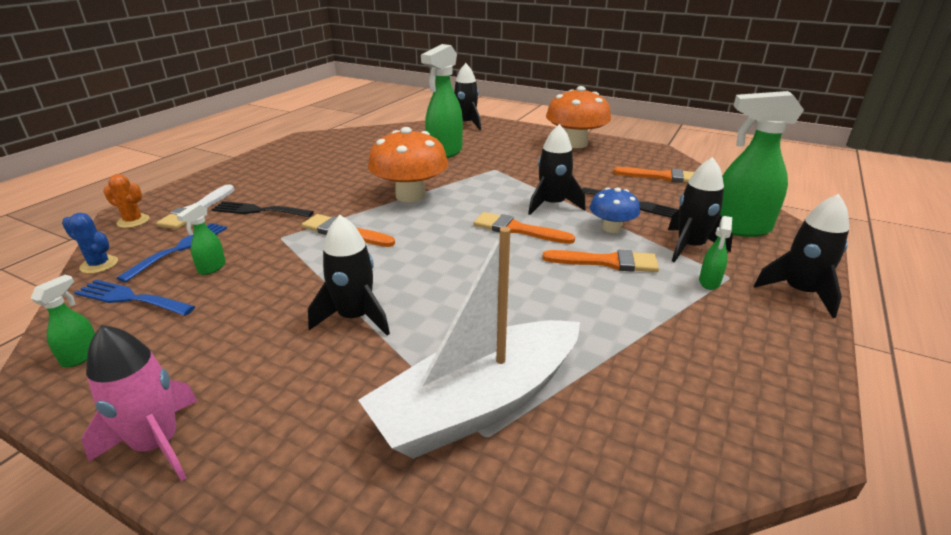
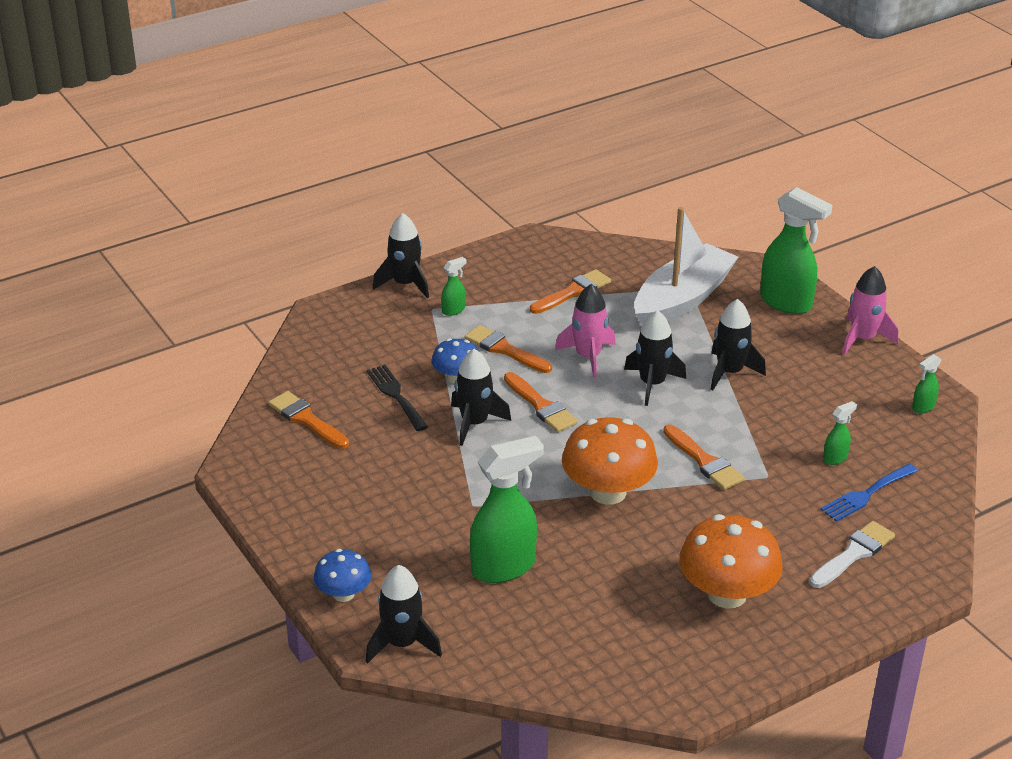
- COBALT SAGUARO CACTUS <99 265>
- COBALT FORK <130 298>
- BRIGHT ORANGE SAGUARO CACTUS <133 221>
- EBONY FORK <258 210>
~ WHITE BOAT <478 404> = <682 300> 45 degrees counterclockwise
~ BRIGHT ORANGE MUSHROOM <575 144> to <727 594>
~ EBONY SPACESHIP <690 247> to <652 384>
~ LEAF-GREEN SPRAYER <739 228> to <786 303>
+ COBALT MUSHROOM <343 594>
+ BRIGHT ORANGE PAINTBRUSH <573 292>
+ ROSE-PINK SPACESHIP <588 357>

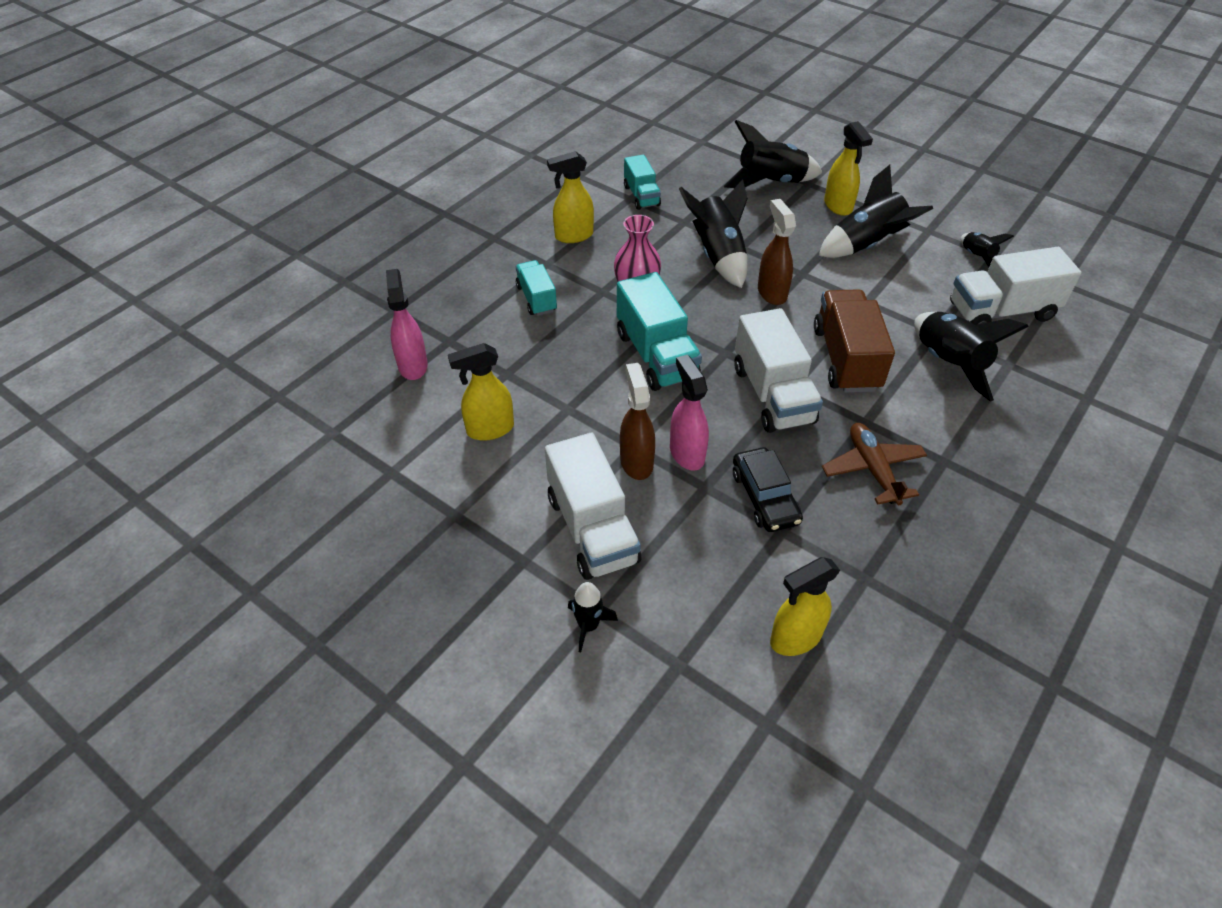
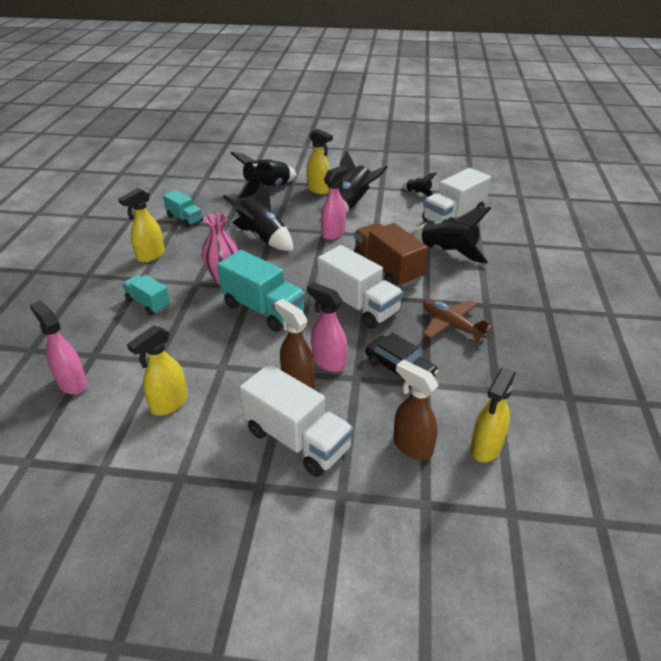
- EBONY SPACESHIP <588 626>
~ BROWN SPRAYER <771 292> to <412 446>
+ ROSE-PINK SPRAYER <333 233>

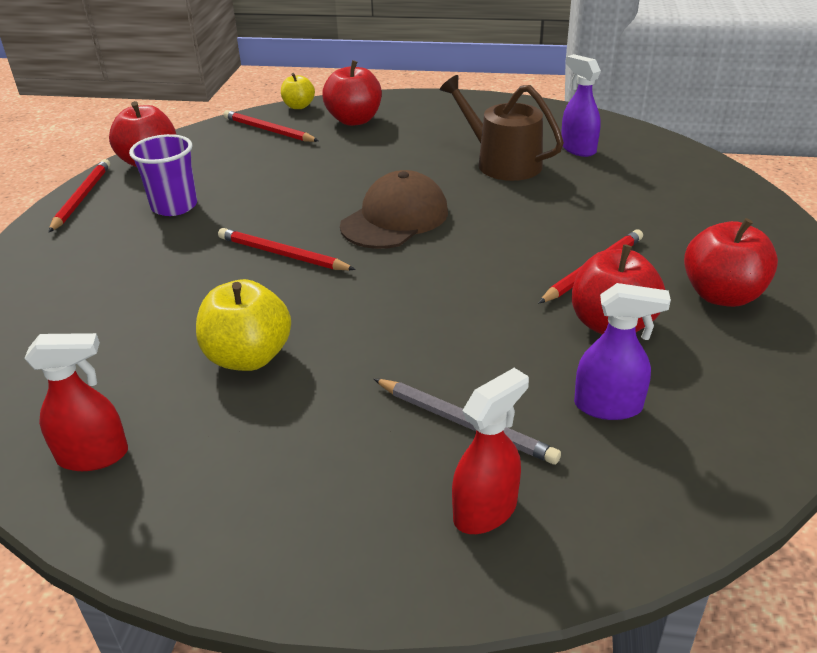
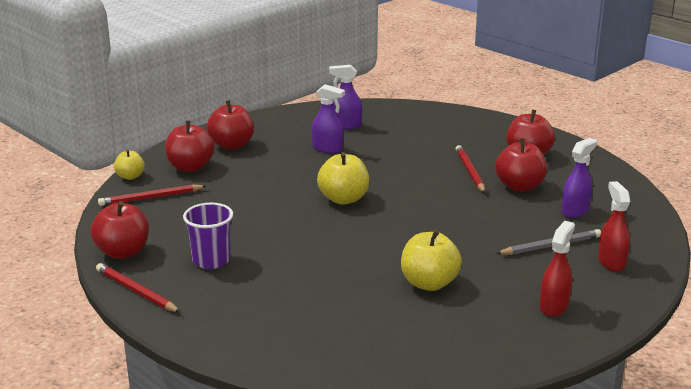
~ CRIMSON SPRAYER <94 456> to <554 306>
- CRIMSON LEAD PENCIL <283 254>
~ BROWN BASEBALL CAP <395 218> to GOLDEN APPLE <343 199>
~ BROWN WATERING POT <502 162> to ROYAL PURPLE SPRAYER <327 149>
+ CRIMSON APPLE <232 145>

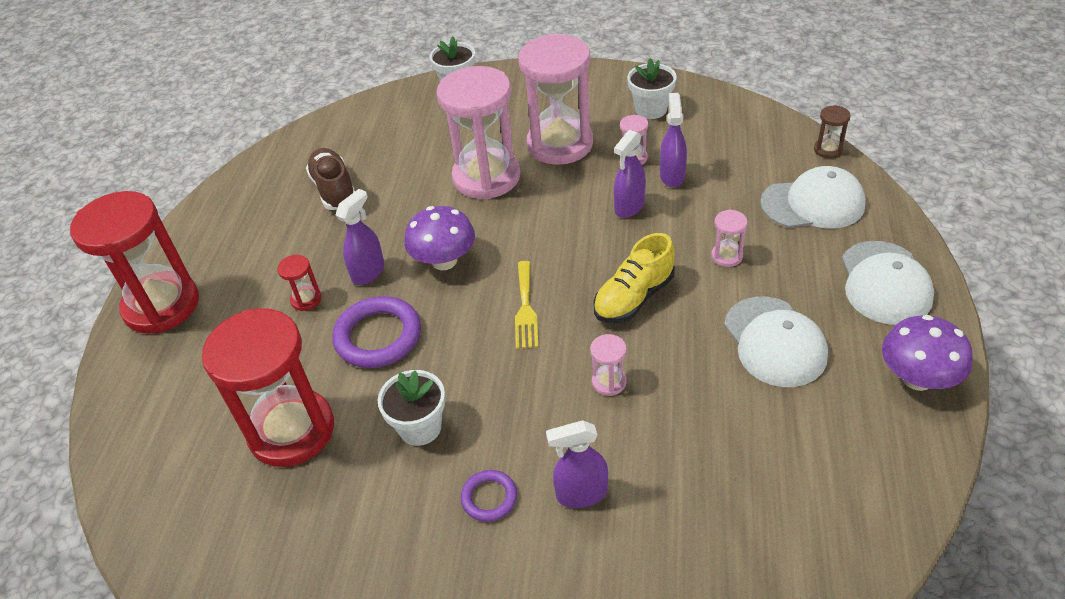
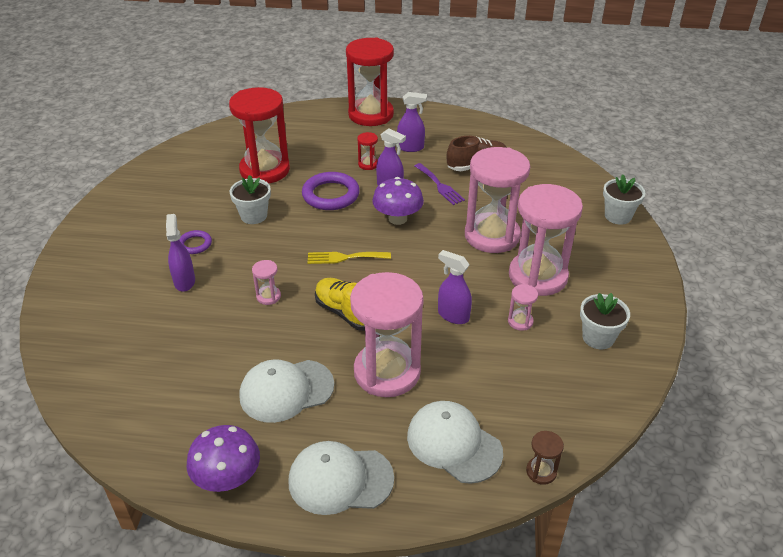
~ ROYAL PURPLE SPRAYER <672 176> to <411 147>
~ ROSE-PINK SAND TIMER <726 256> = <387 372> x2.47
~ WHITE BASEBALL CAP <813 204> = <454 444> 135 degrees clockwise
+ ROYAL PURPLE FORK <440 186>

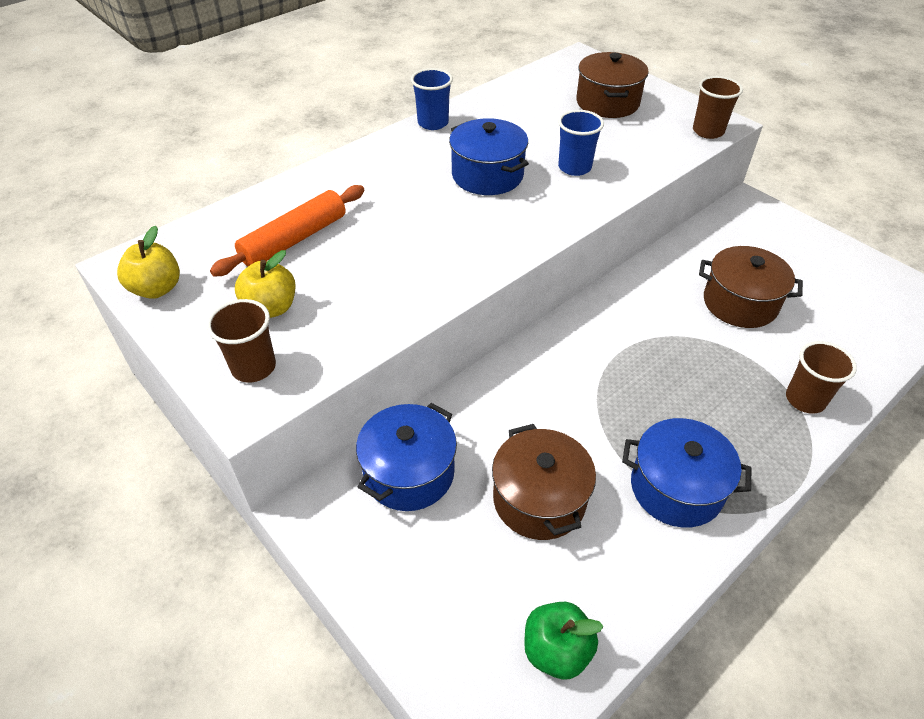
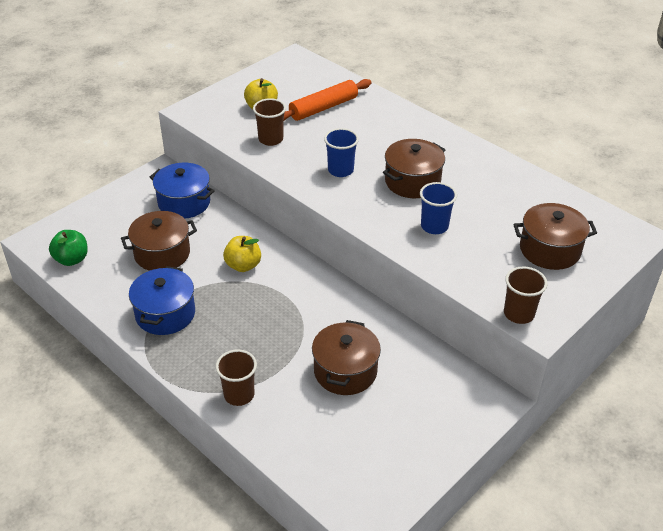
~ GOLDEN APPLE <157 289> to <243 265>
~ BROWN CUP <254 367> to <270 139>
~ BRIGHT ORANGE PASTRY ROLLER <294 240> = <323 108> 75 degrees counterclockwise
~ COBALT CUP <433 123> to <340 170>
~ COBALT STOCKPOT <487 175> to BROWN STOCKPOT <412 182>

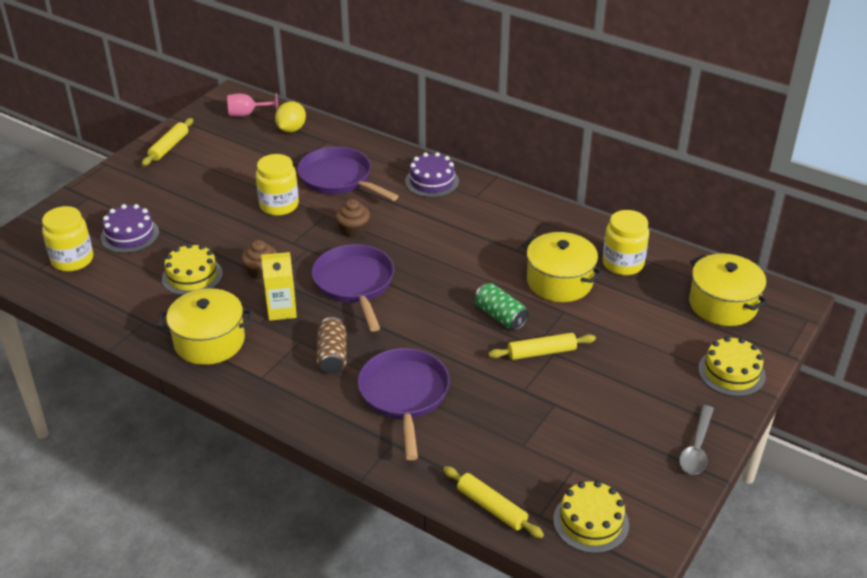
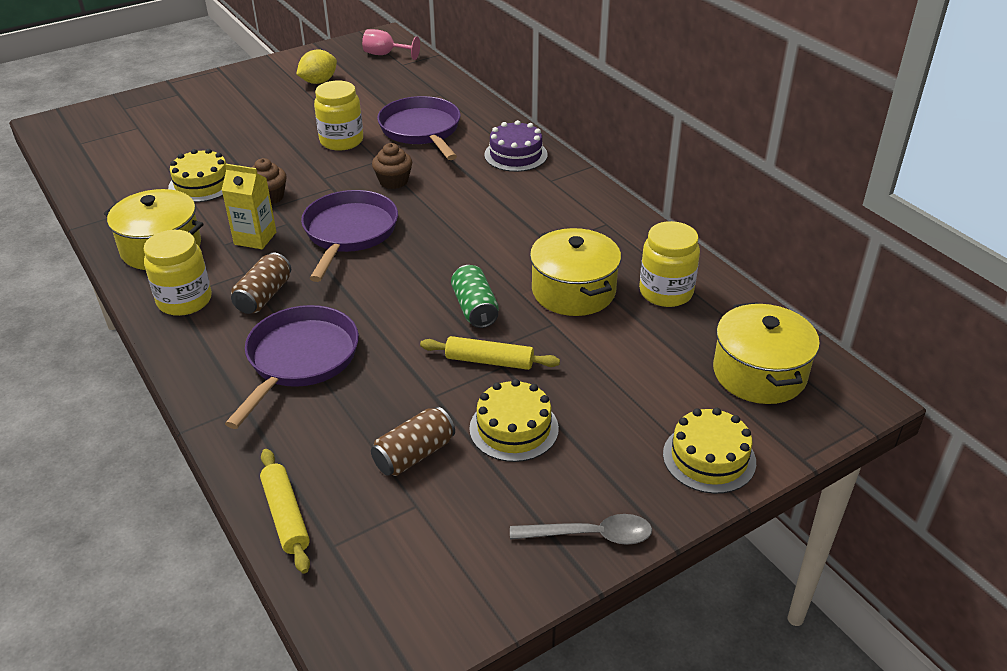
~ GOLDEN PRESERVE JAR <72 260> to <184 300>
- ROYAL PURPLE CAKE <130 235>
- GOLDEN PASTRY ROLLER <169 147>
~ GOLDEN LEMON <291 129> to <318 82>
~ GOLDEN CAKE <591 522> to <514 428>
~ ASH-GREY TEASPOON <696 448> = <591 535> 135 degrees counterclockwise
+ BROWN TIN <414 455>

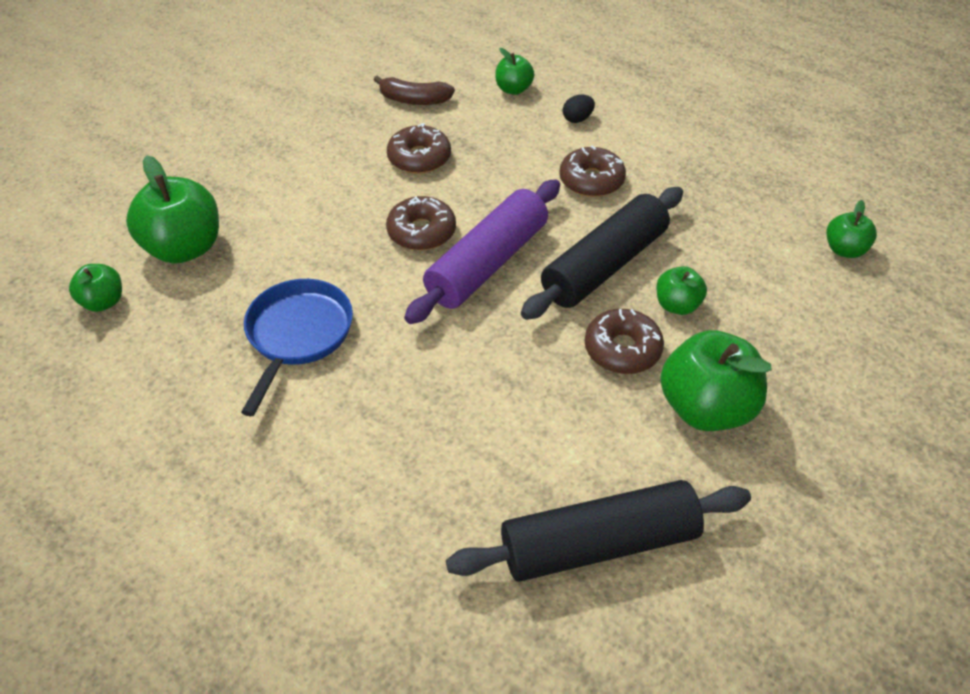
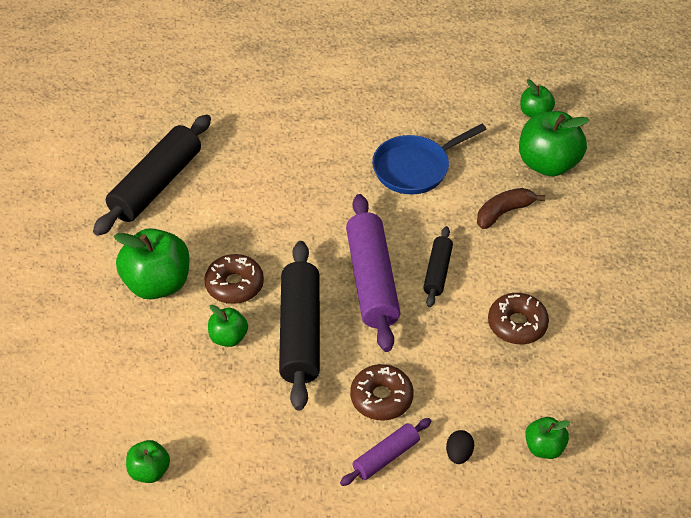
~ COBALT SKILLET <297 335> = <415 168> 90 degrees clockwise
~ BROWN BANANA FRUIT <414 100> to <504 212>
~ BROWN DOUGHNUT <421 232> to EBONY PASTRY ROLLER <437 272>
+ ROYAL PURPLE PASTRY ROLLER <386 457>

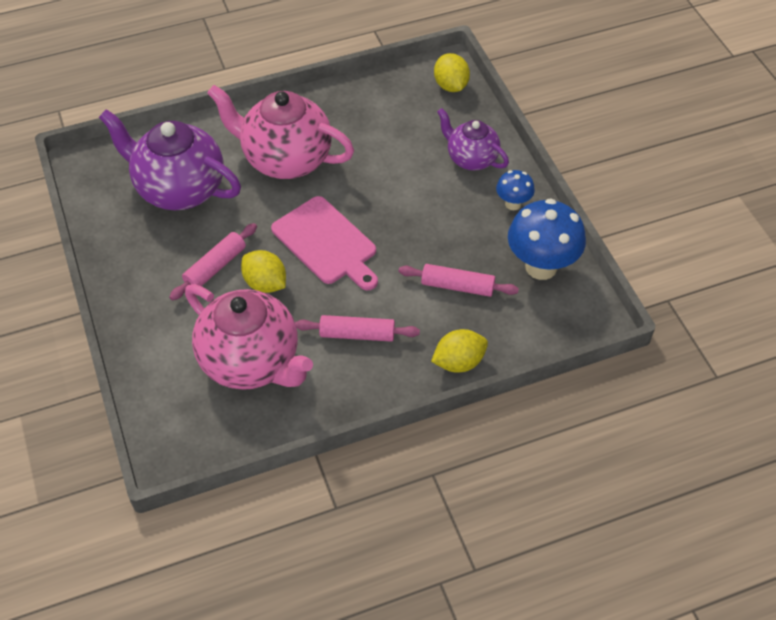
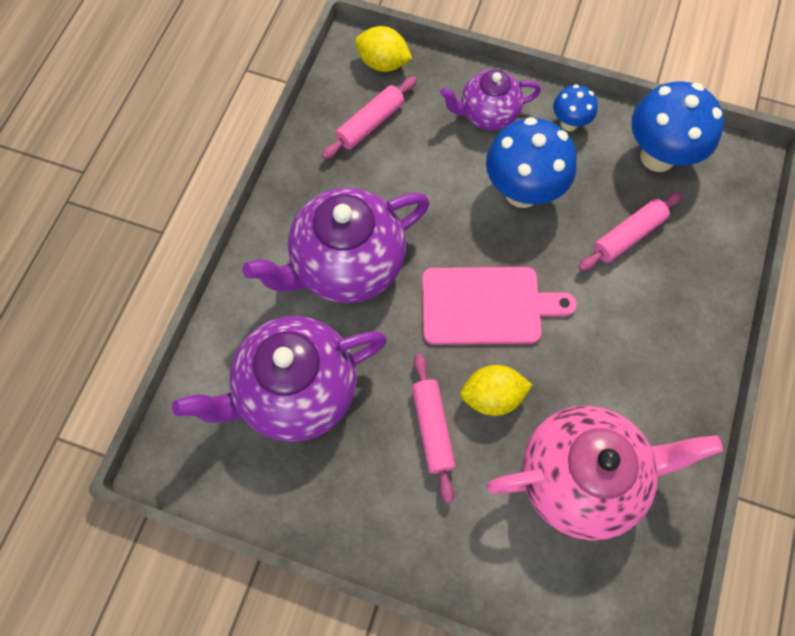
~ ROSE-PINK TEA POT <285 159> to ROYAL PURPLE TEA POT <346 265>
~ ROSE-PINK PASTRY ROLLER <357 334> to <370 124>
- GOLDEN LEMON <459 362>
+ COBALT MUSHROOM <522 192>

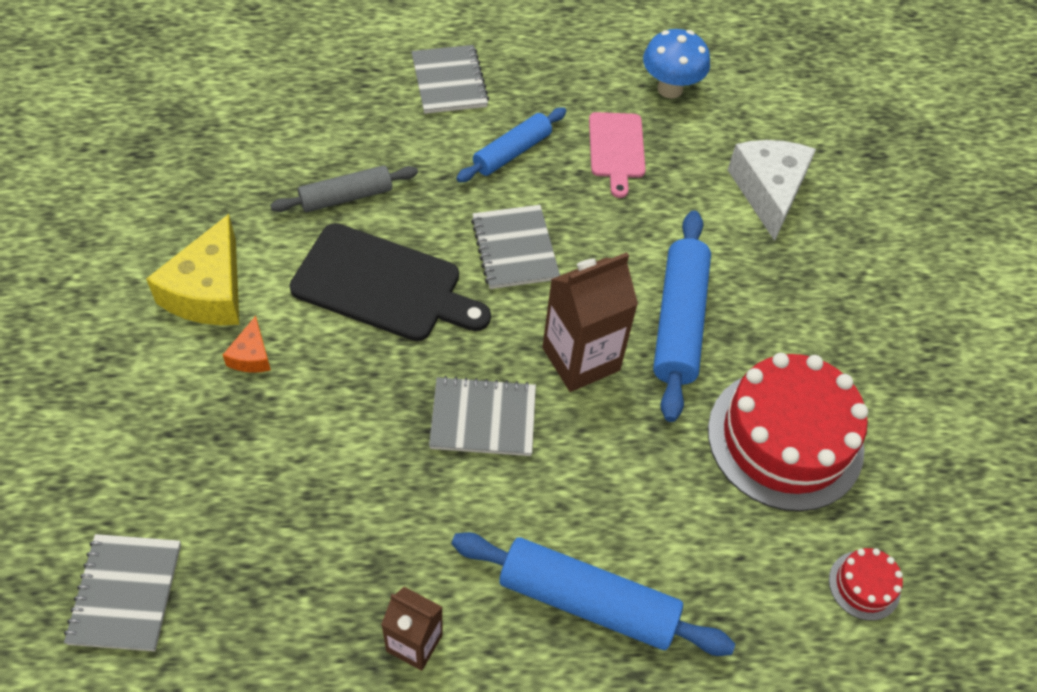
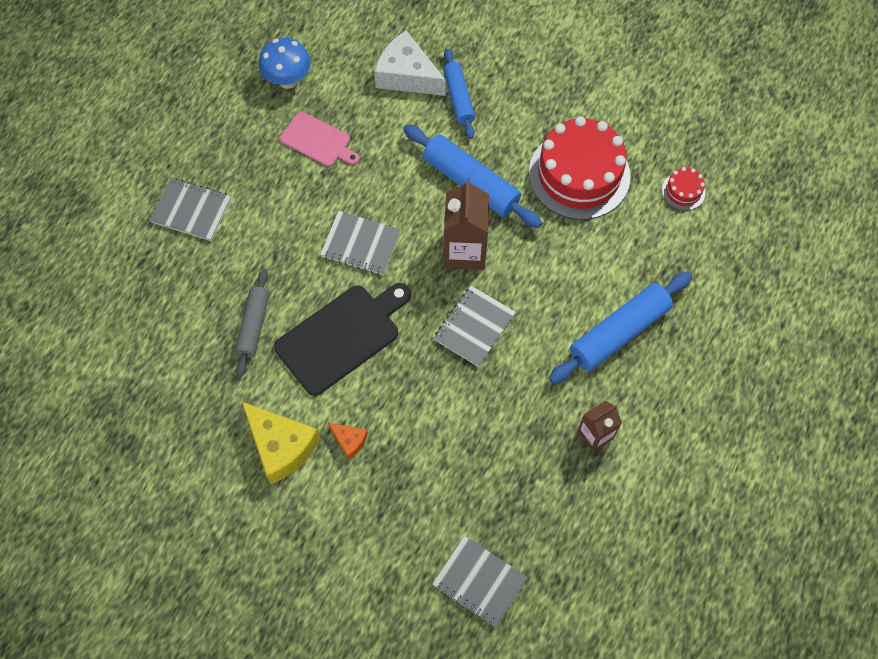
~ COBALT PASTRY ROLLER <512 152> to <459 98>

